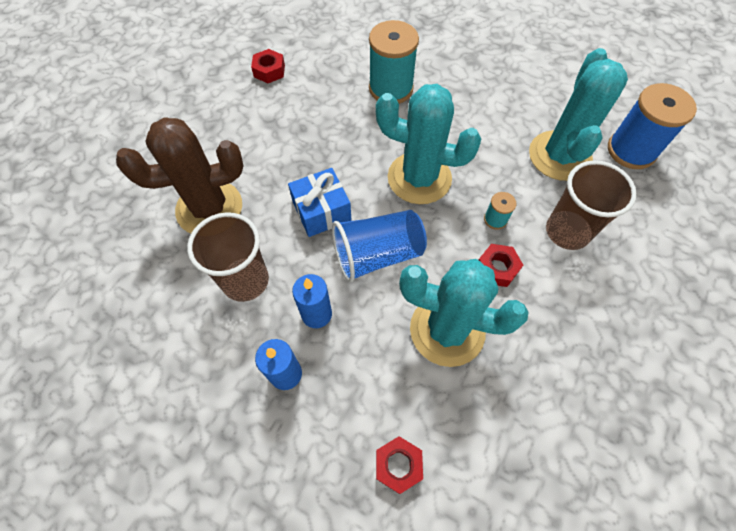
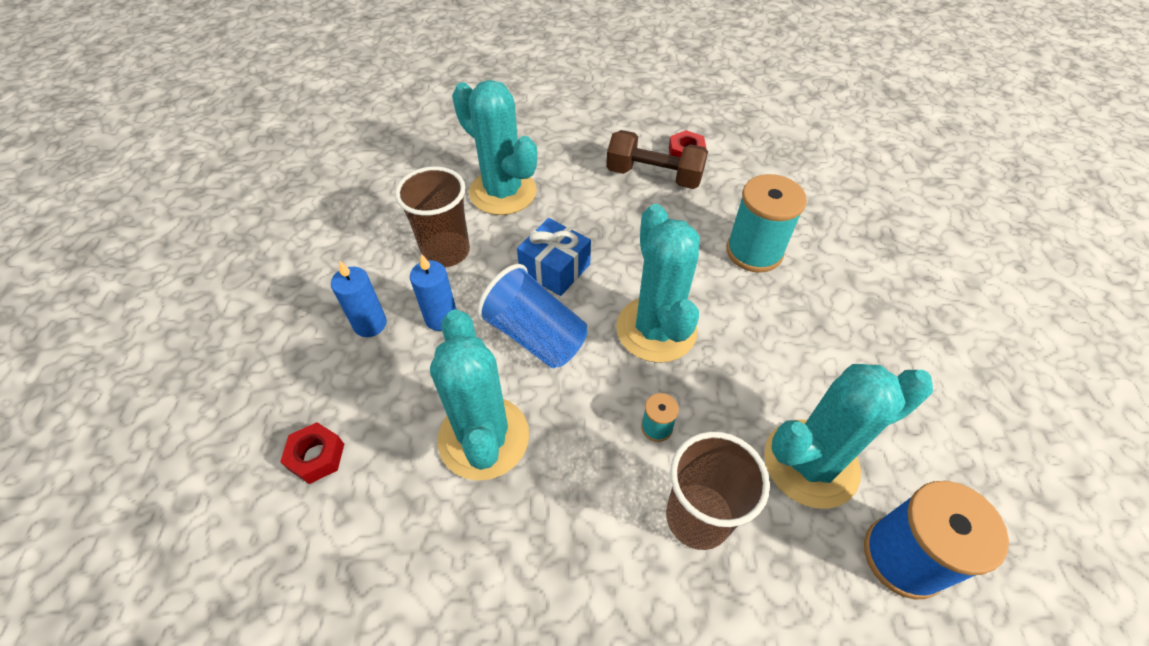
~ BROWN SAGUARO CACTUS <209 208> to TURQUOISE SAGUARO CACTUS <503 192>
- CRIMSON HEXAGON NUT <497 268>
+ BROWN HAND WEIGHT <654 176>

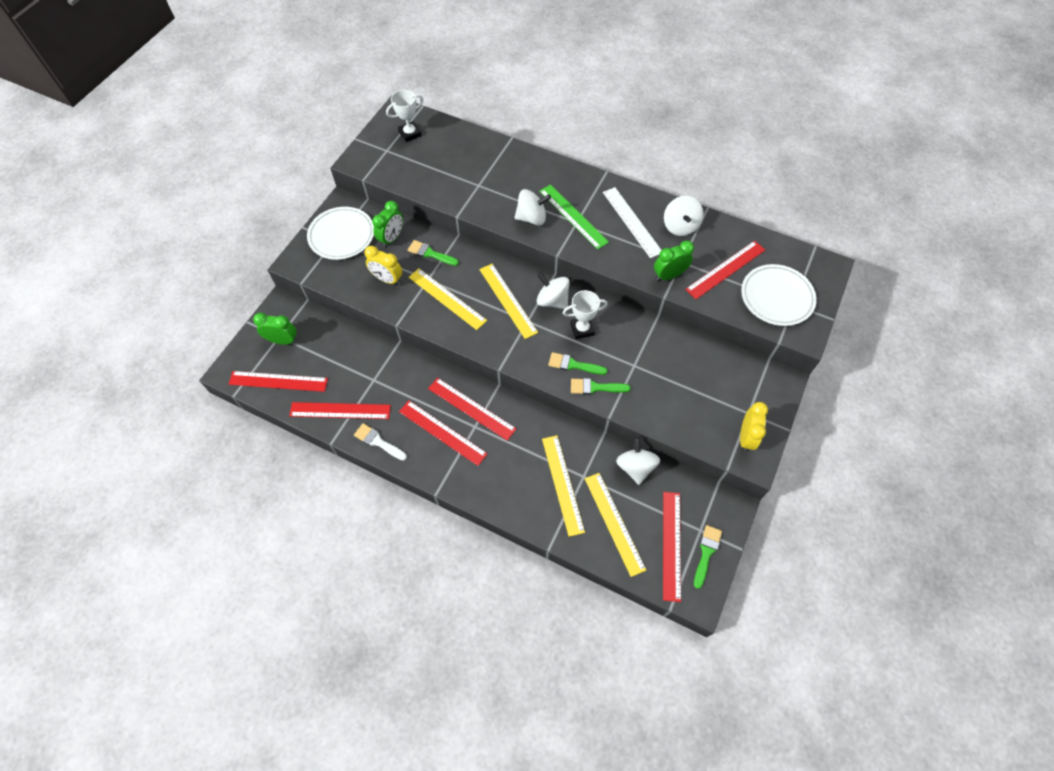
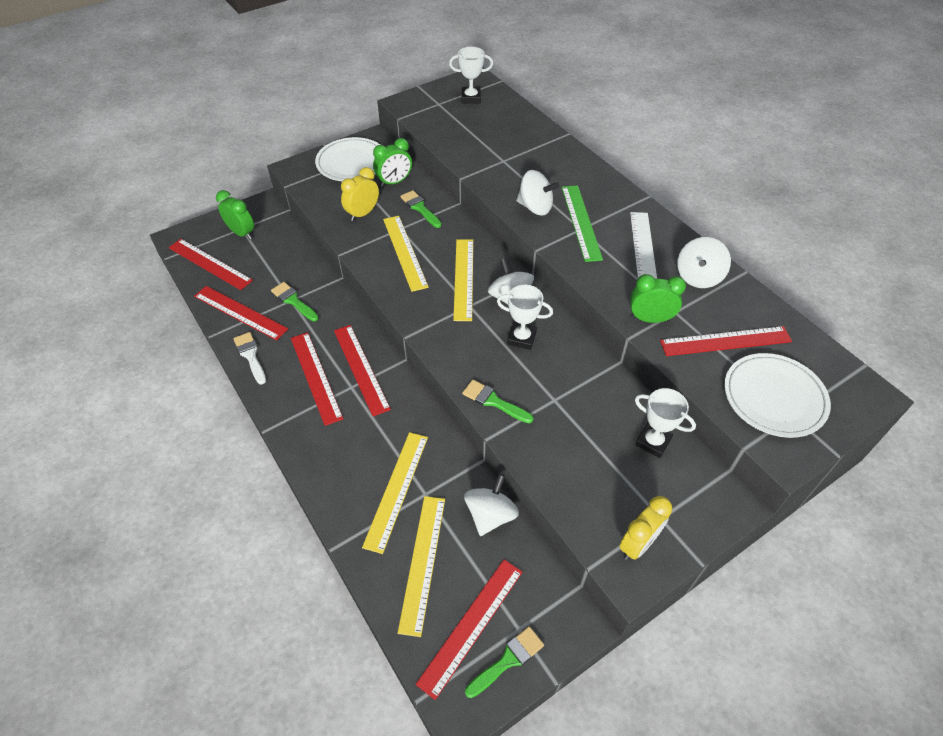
~ GOLDEN BEDSIDE CLOCK <387 279> = <363 213> 75 degrees clockwise
~ LEAF-GREEN PAINTBRUSH <573 365> to <293 301>
+ WHITE AWARD CUP <653 442>

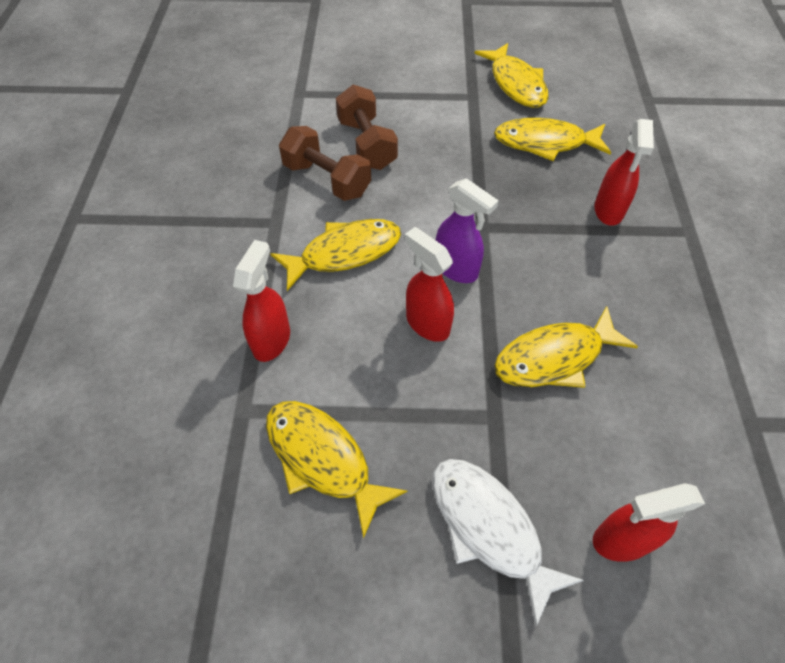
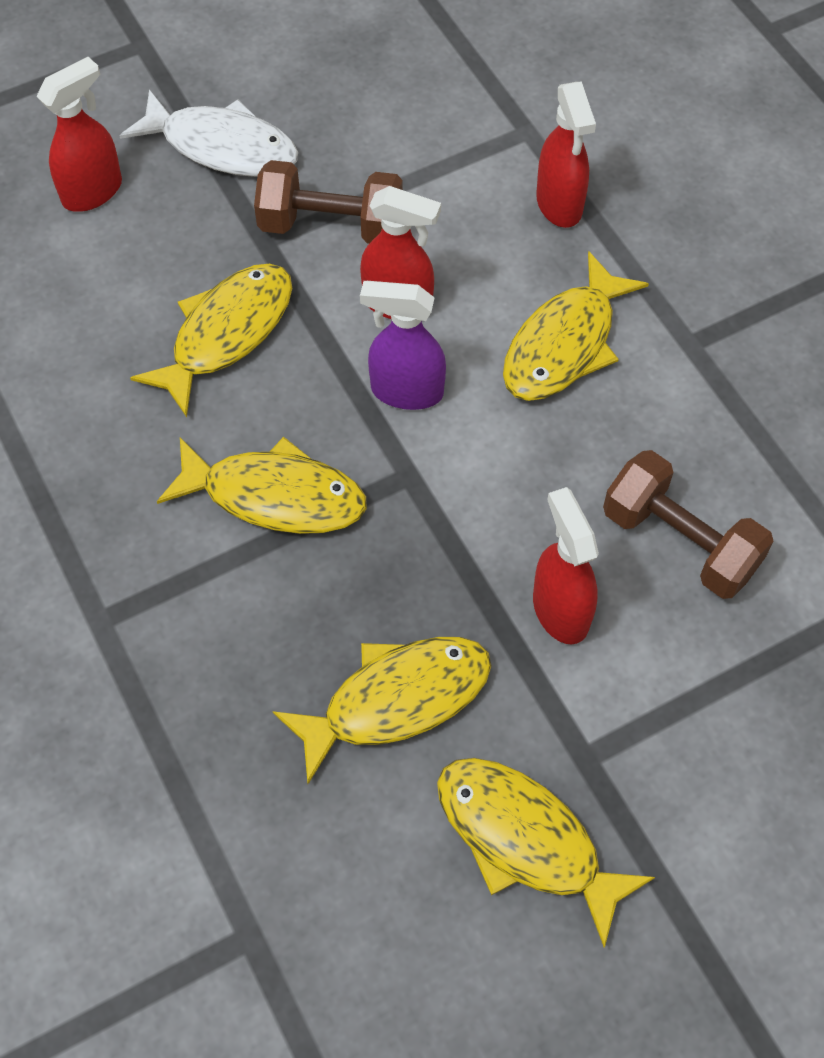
~ GOLDEN FISH <323 459> to <275 496>
~ BROWN HAND WEIGHT <327 180> to <331 226>
~ CRIMSON SPRAYER <608 211> to <560 610>

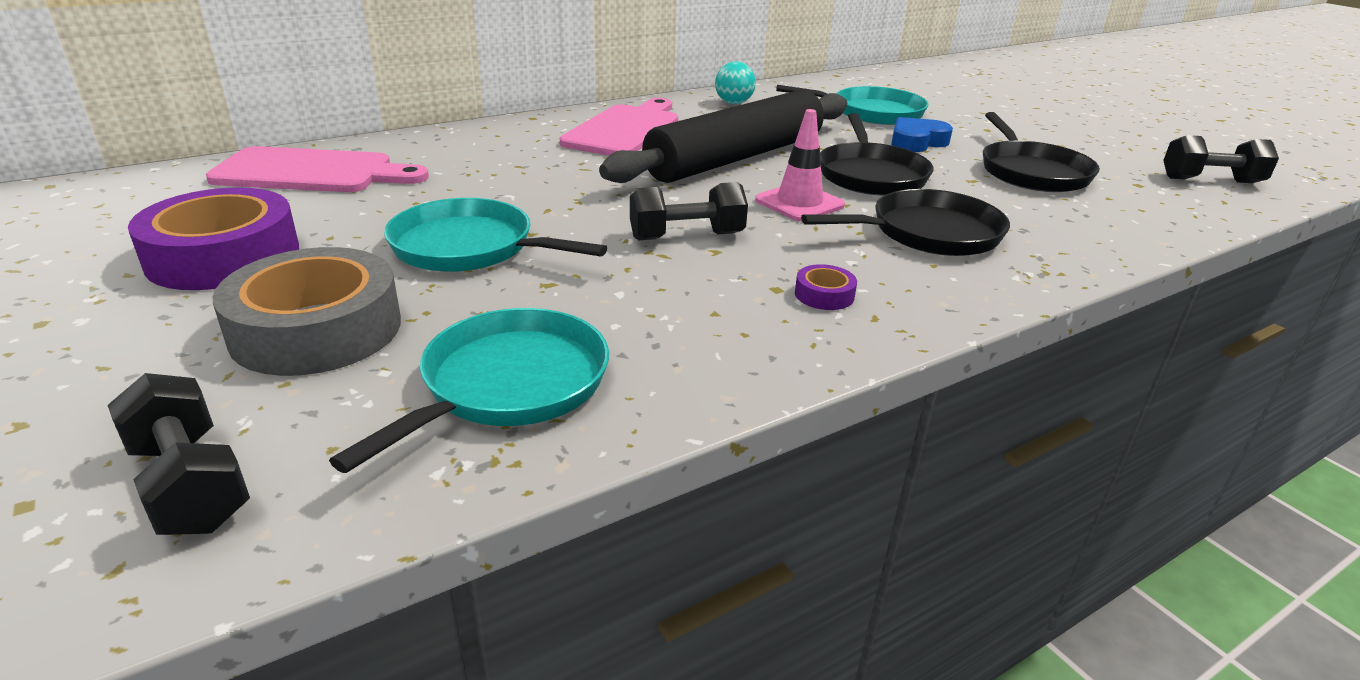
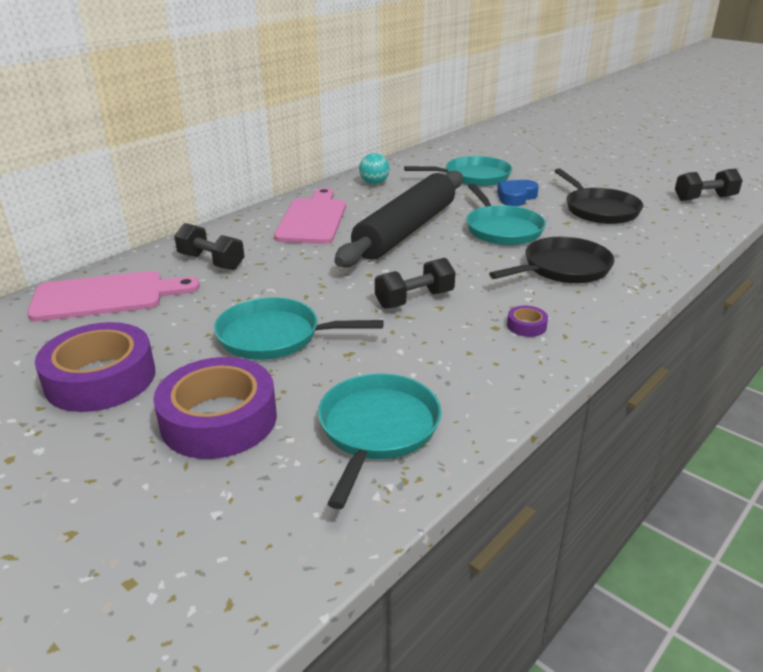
~ EBONY HAND WEIGHT <191 485> to <211 262>
~ ASH-GREY STICKY TAPE <316 329> to ROYAL PURPLE STICKY TAPE <219 419>
- ROSE-PINK ROAD CONE <799 203>
~ EBONY SKILLET <871 175> to TURQUOISE SKILLET <502 229>

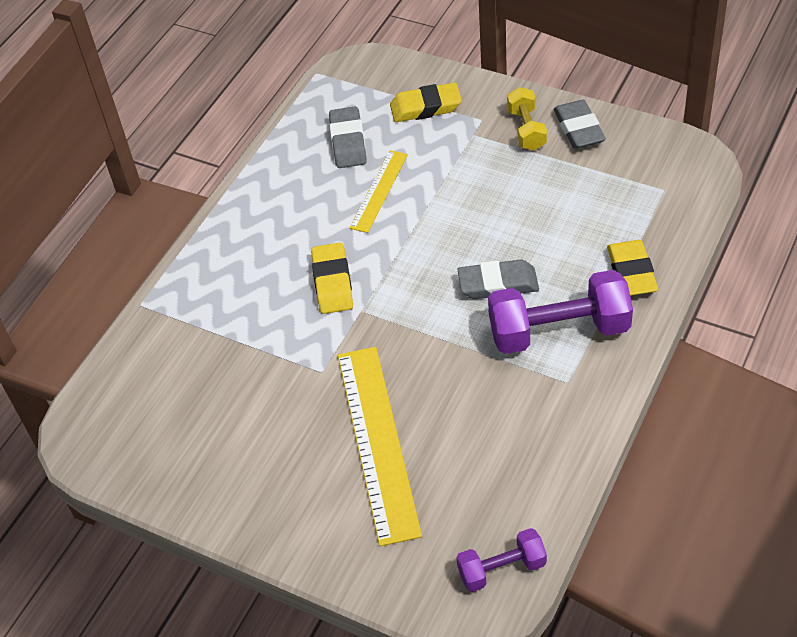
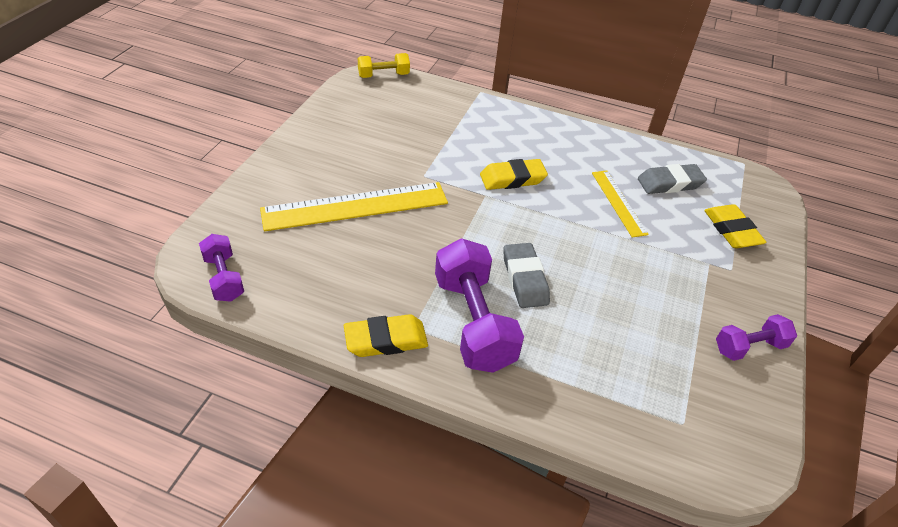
~ GOLDEN MEASURING STICK <379 191> = <618 202> 60 degrees clockwise
~ GOLDEN HAND WEIGHT <526 129> to <383 75>
~ ASH-GREY GUM ERASER <579 129> to ROYAL PURPLE HAND WEIGHT <749 347>
~ GOLDEN GUM ERASER <631 272> to <386 340>

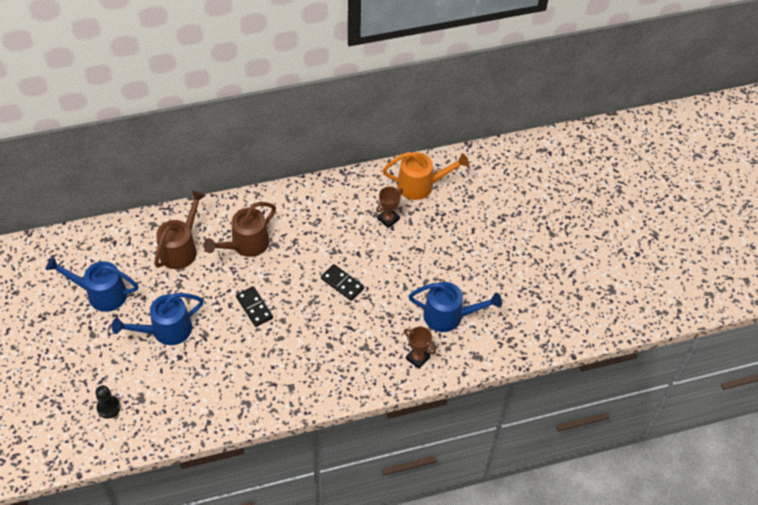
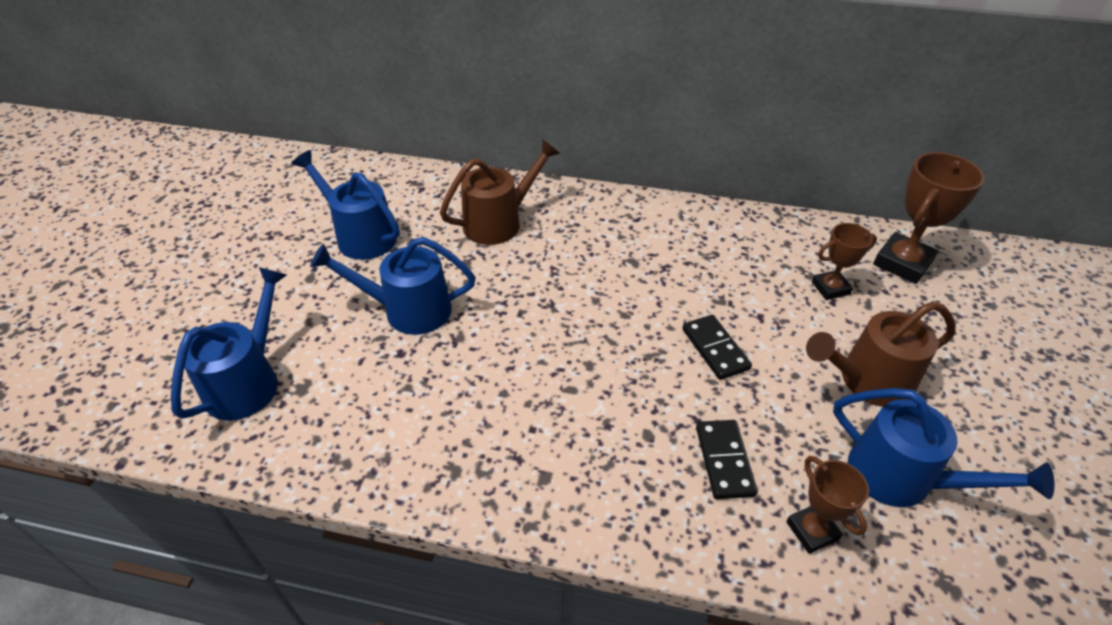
~ EBONY GAME PAWN <108 407> to COBALT WATERING POT <248 381>
~ BROWN WATERING POT <245 245> to <867 381>
~ EBONY DOMINO PIECE <254 307> to <724 460>
~ BRIGHT ORANGE WATERING POT <421 185> to BROWN AWARD CUP <902 263>

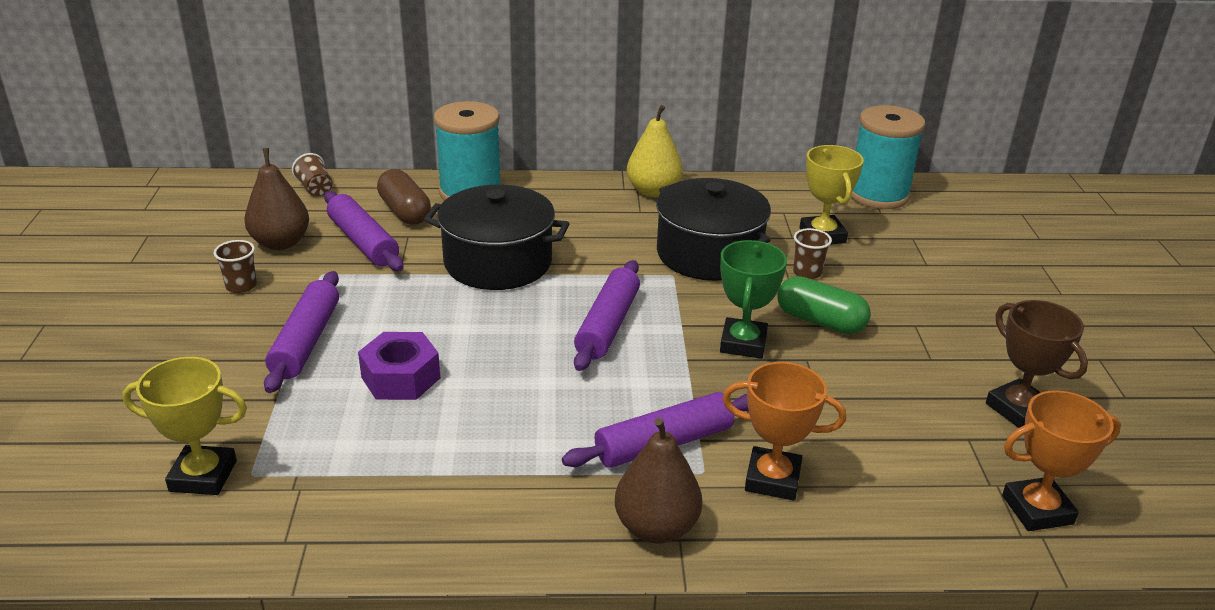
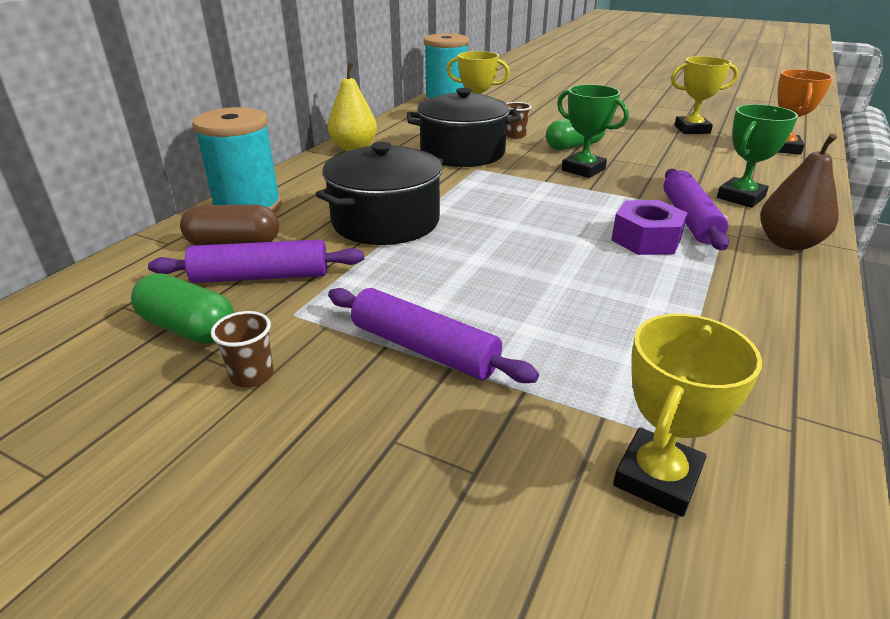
~ BROWN PEAR <281 243> to LEAF-GREEN CAPSULE <189 328>
- BROWN CUP <315 189>
~ ROYAL PURPLE HEXAGON NUT <401 377> to <646 239>
- ROYAL PURPLE PASTRY ROLLER <608 325>
~ BRIGHT ORANGE AWARD CUP <772 479> to LEAF-GREEN AWARD CUP <740 197>
~ BROWN AWARD CUP <1018 409> to GOLDEN AWARD CUP <692 129>

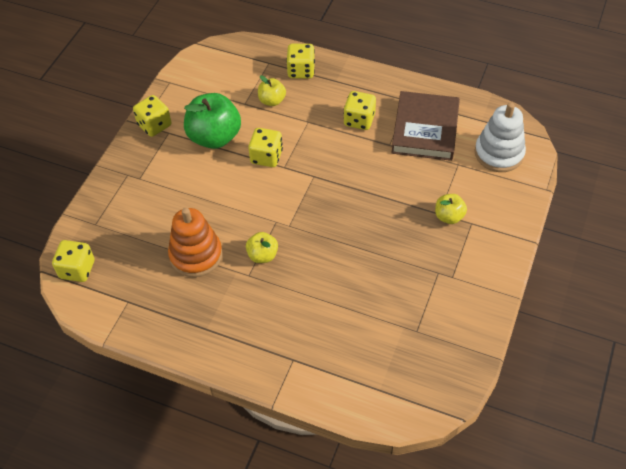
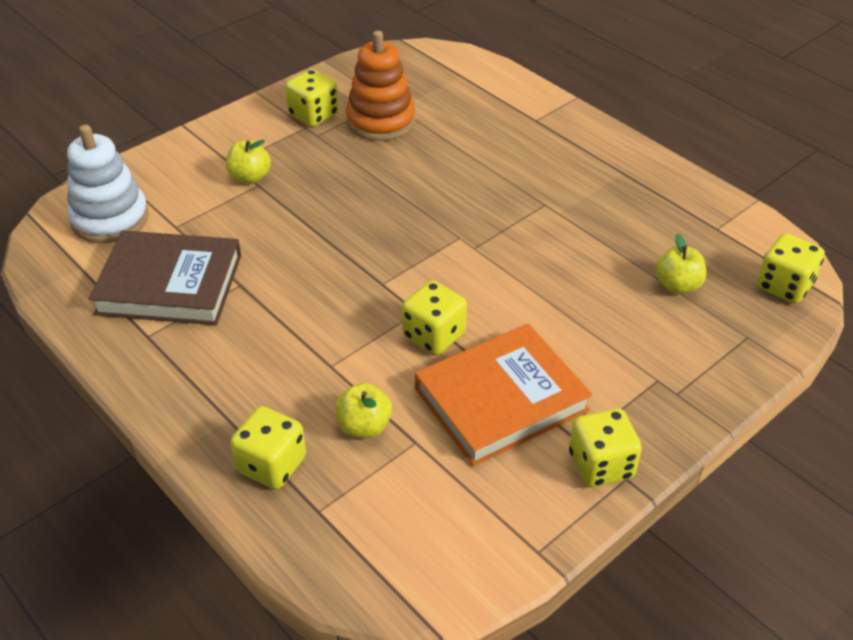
~ BRIGHT ORANGE RING STACKER <196 255> to <380 121>
~ LEAF-GREEN APPLE <214 137> to BRIGHT ORANGE HARDCOVER <501 399>
~ GOLDEN APPLE <262 255> to <677 285>
~ GOLDEN DIE <359 120> to <314 115>
~ BROWN HARDCOVER <425 129> = <169 284> 60 degrees clockwise

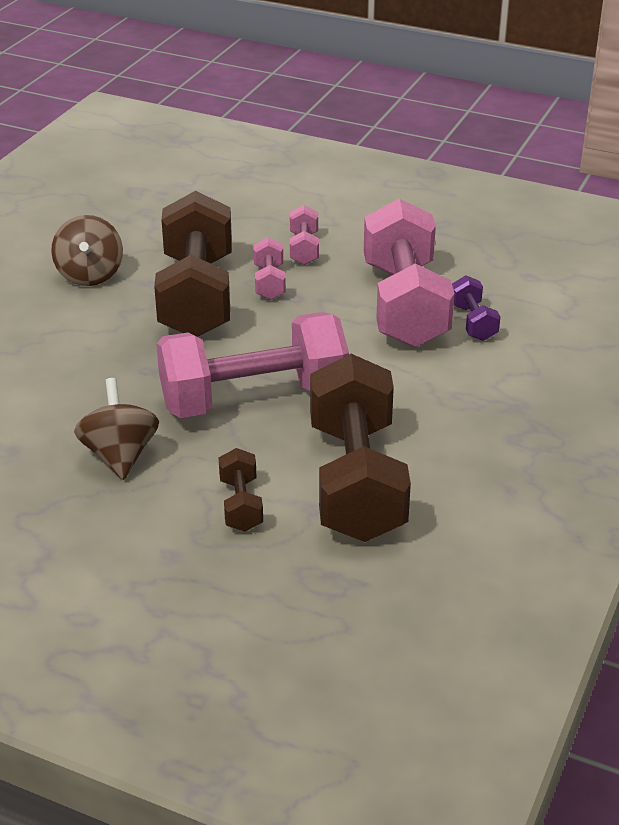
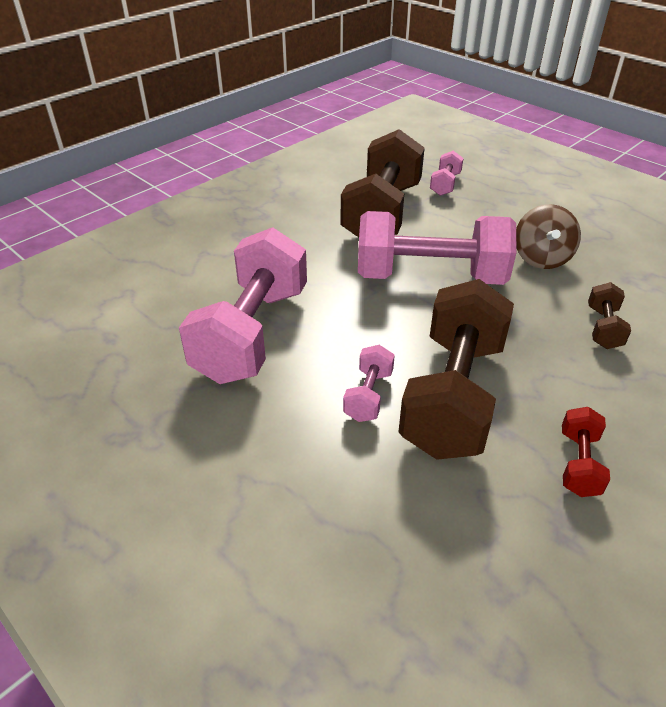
~ BROWN SPINNING TOP <90 275> to CRIMSON HAND WEIGHT <578 463>
~ BROWN HAND WEIGHT <241 505> to <603 328>
~ ROSE-PINK HAND WEIGHT <304 248> to <445 184>
- ROYAL PURPLE HAND WEIGHT <473 322>

